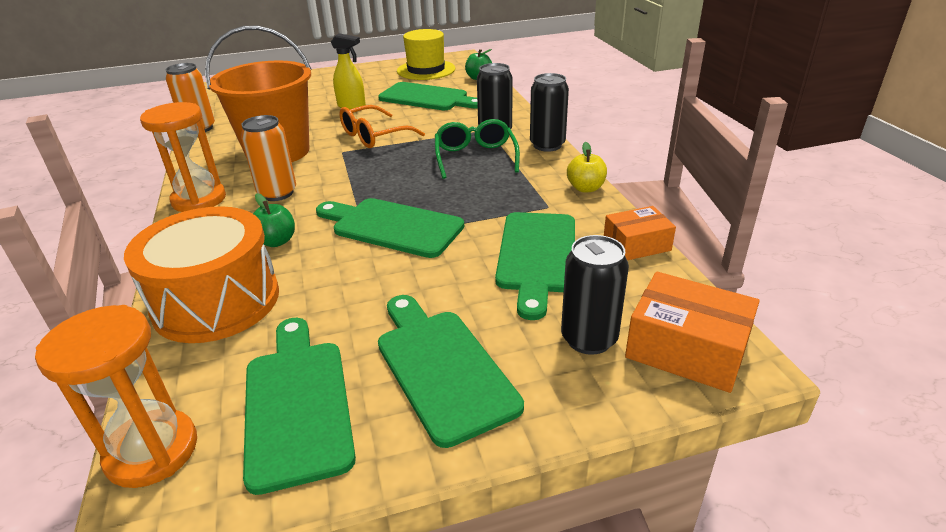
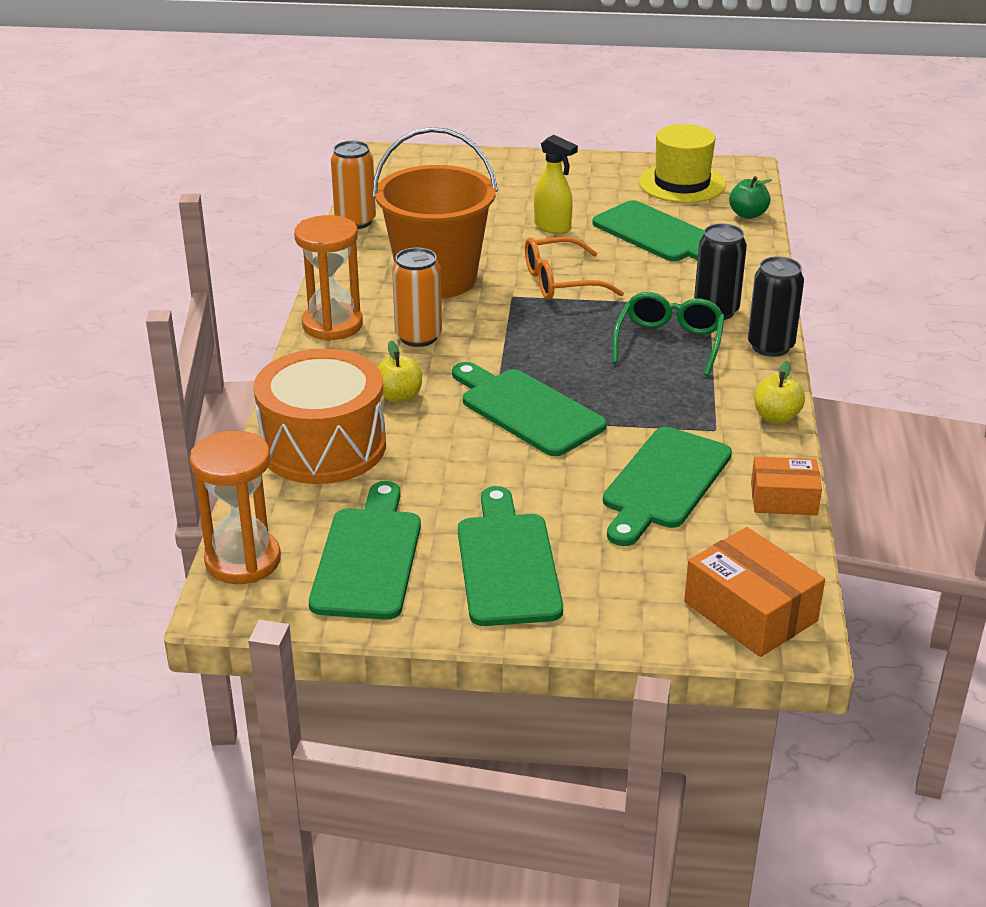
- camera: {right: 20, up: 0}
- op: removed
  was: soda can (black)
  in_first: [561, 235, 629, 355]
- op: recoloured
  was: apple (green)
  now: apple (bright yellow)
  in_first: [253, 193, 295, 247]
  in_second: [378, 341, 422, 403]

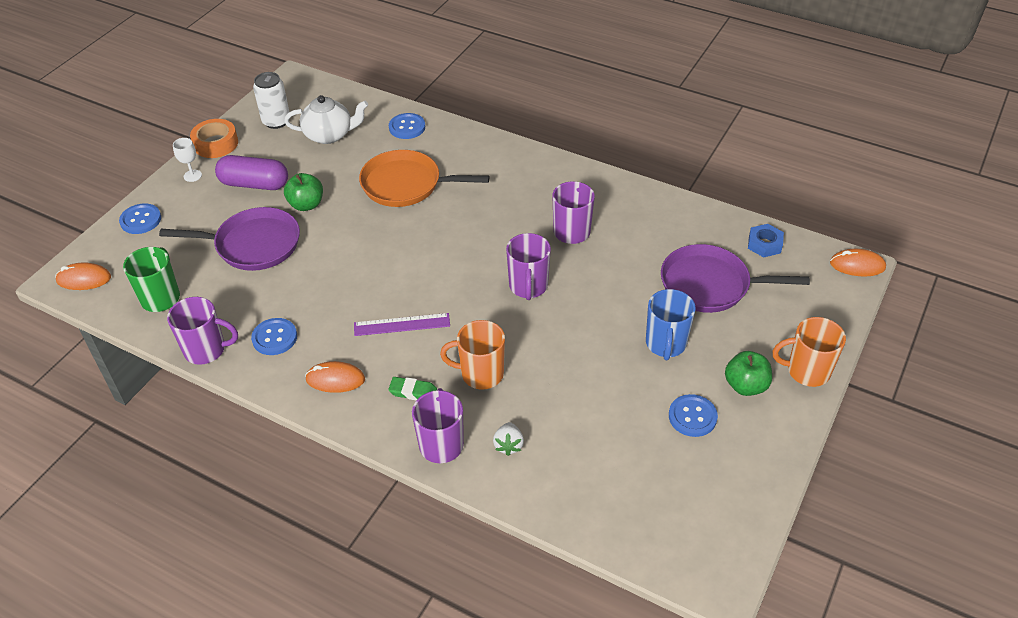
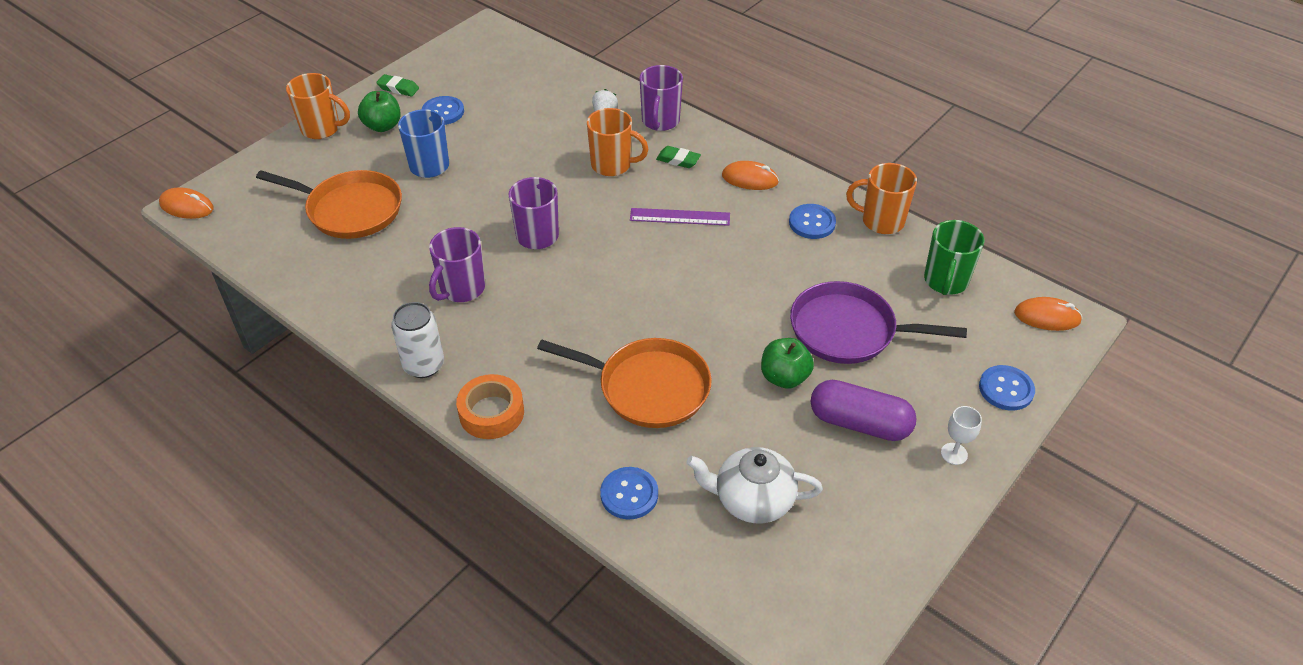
- camera: {right: -170, up: 0}
- op: removed
  was: nut (royal blue)
  in_first: [748, 224, 784, 257]
- op: added
  now: eraser (green)
  in_second: [376, 74, 419, 97]
- op: moved
  was: tape (orange)
  in_first: [190, 119, 238, 158]
  in_second: [456, 374, 524, 439]
- op: moved
  was: soda can (pure white)
  in_first: [253, 72, 290, 129]
  in_second: [391, 302, 444, 378]
- op: recoloured
  was: tea mug (purple)
  now: tea mug (orange)
  in_first: [167, 297, 238, 365]
  in_second: [846, 163, 917, 234]
- op: recoloured
  was: skillet (purple)
  now: skillet (orange)
  in_first: [661, 244, 810, 313]
  in_second: [256, 170, 402, 239]

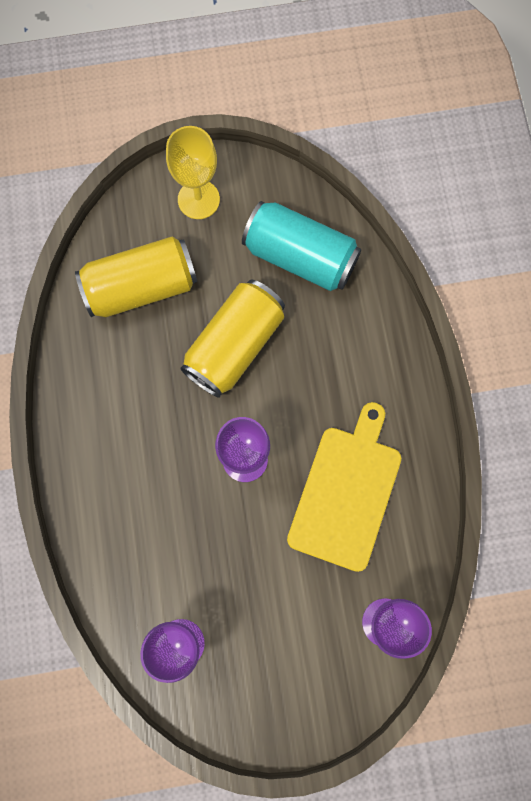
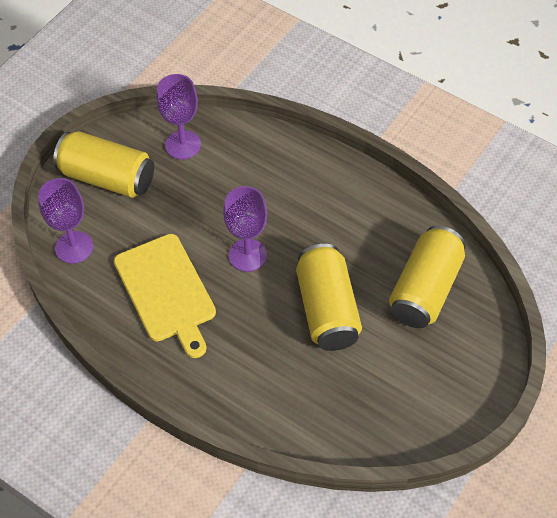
- camera: {right: 135, up: -20}
- op: removed
  was: wine glass (bright yellow)
  in_first: [166, 126, 220, 219]
- op: removed
  was: soda can (teal)
  in_first: [242, 201, 361, 291]
- op: added
  now: soda can (bright yellow)
  in_second: [53, 131, 154, 198]

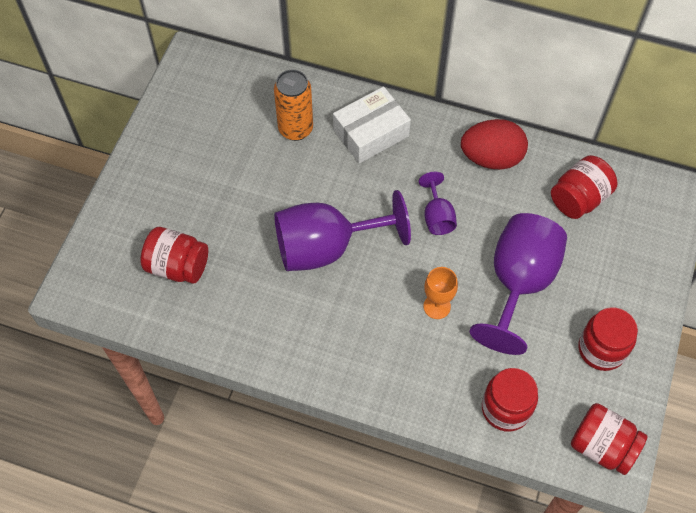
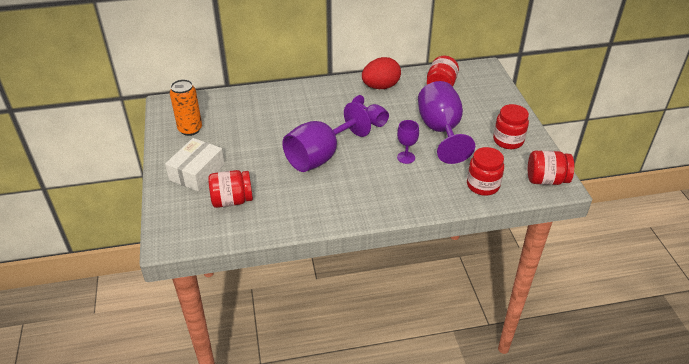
- camera: {right: -30, up: -20}
- op: moved
  was: soda can (orange)
  in_first: [274, 70, 313, 141]
  in_second: [170, 79, 202, 136]
- op: moved
  was: package (pure white)
  in_first: [333, 86, 411, 164]
  in_second: [165, 138, 225, 191]
- op: recoloured
  was: wine glass (orange)
  now: wine glass (purple)
  in_first: [423, 267, 458, 319]
  in_second: [397, 120, 419, 164]

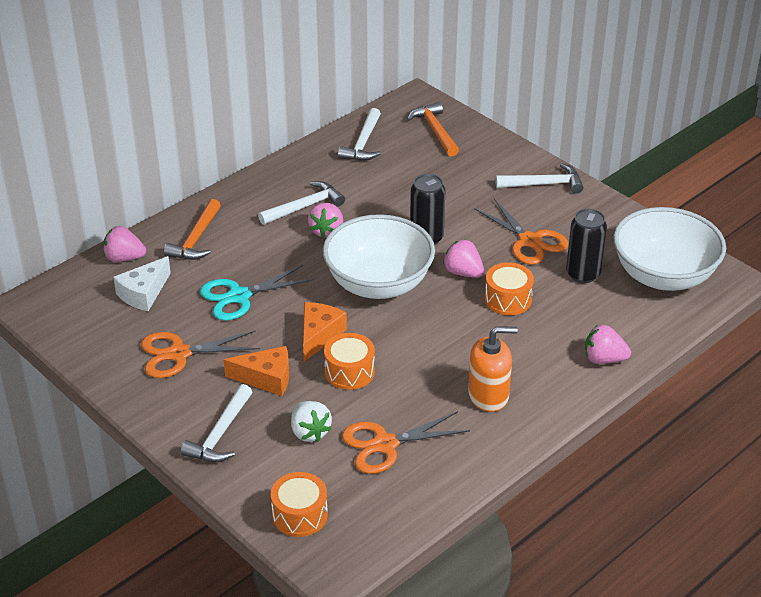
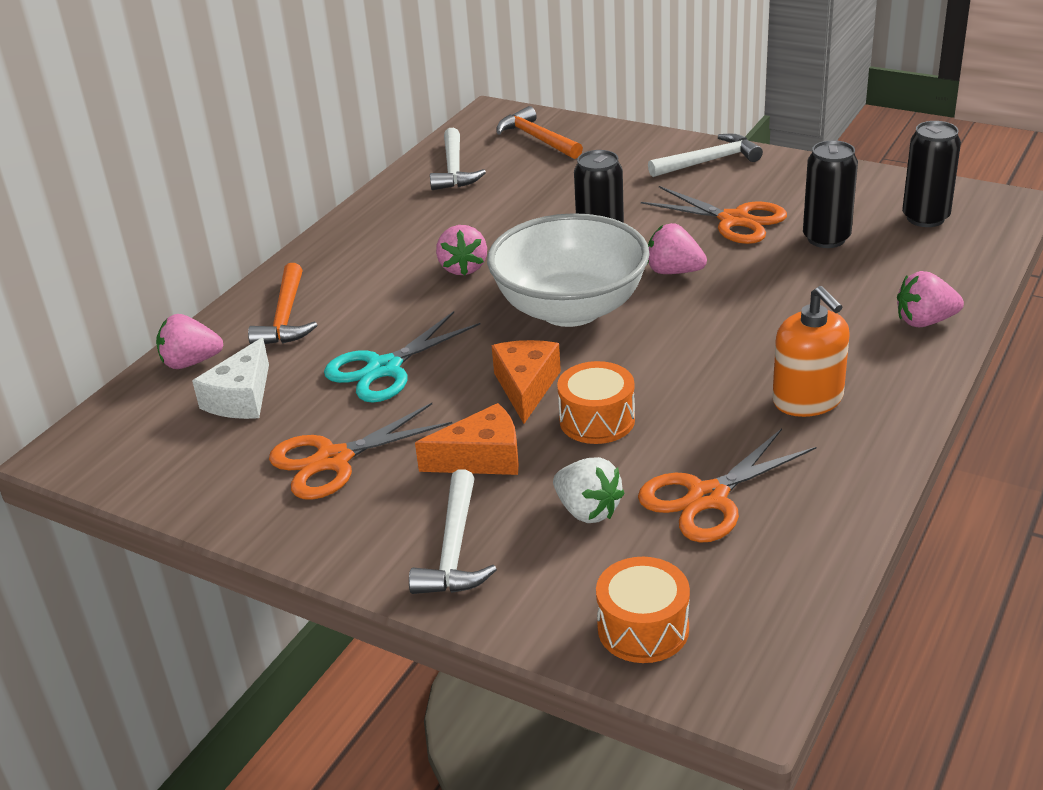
- camera: {right: -15, up: -5}
- op: removed
  was: hammer (pure white)
  in_first: [258, 181, 345, 225]
- op: removed
  was: toy drum (orange)
  in_first: [485, 262, 534, 315]
- op: replaced
  was: deep dish (pure white)
  now: soda can (black)
  in_first: [613, 207, 726, 291]
  in_second: [902, 121, 961, 227]
- op: turned
  was: soap dispenser (orange)
  in_first: [468, 326, 518, 412]
  in_second: [772, 286, 849, 417]
  clockwise: 90

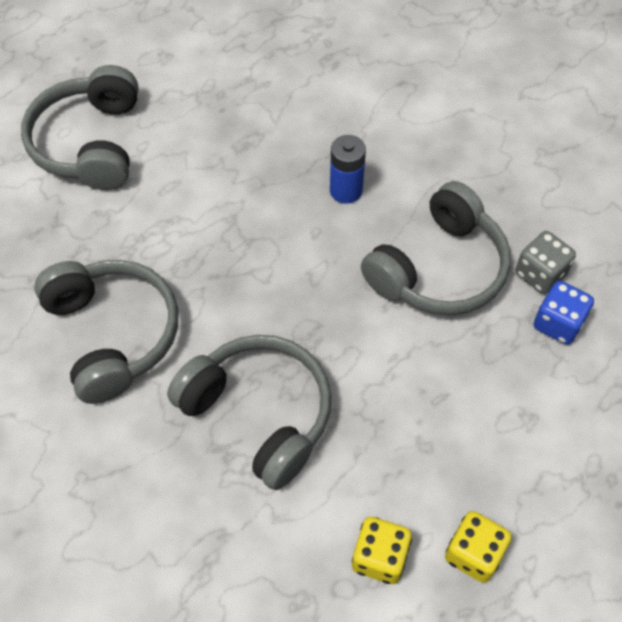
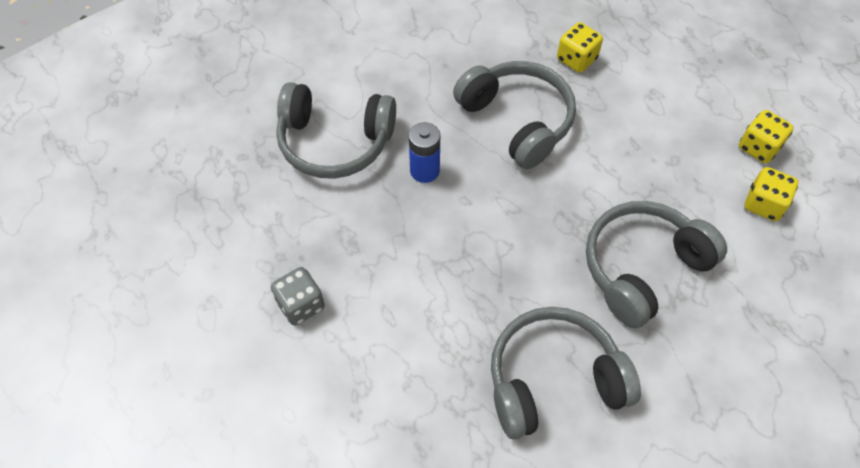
- camera: {right: -80, up: 0}
- op: moved
  was: over-ear headphones (grey)
  in_first: [21, 65, 138, 190]
  in_second: [276, 82, 396, 179]
- op: moved
  was: dice (grey)
  in_first: [515, 231, 576, 294]
  in_second: [271, 267, 325, 326]
- op: recoloured
  was: dice (royal blue)
  now: dice (bright yellow)
  in_first: [534, 281, 594, 345]
  in_second: [557, 22, 603, 73]

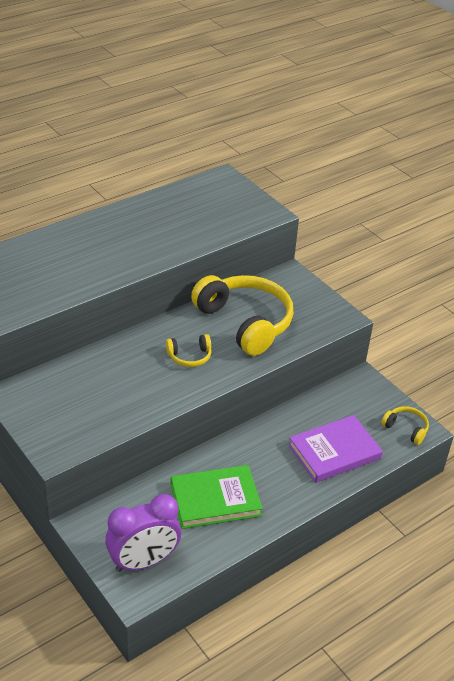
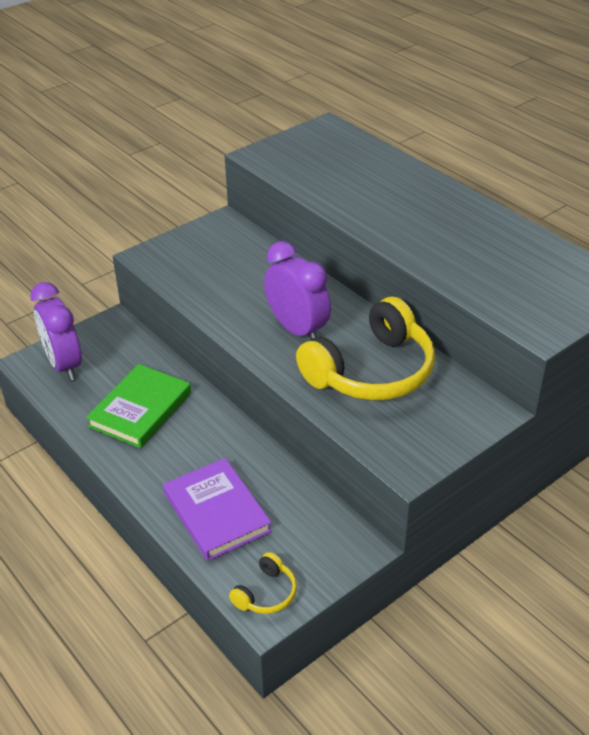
- camera: {right: 90, up: 0}
- op: replaced
  was: over-ear headphones (bright yellow)
  now: bedside clock (purple)
  in_first: [166, 334, 211, 367]
  in_second: [264, 241, 331, 339]
- op: turned
  was: hardback (green)
  in_first: [171, 465, 263, 529]
  in_second: [86, 364, 191, 448]
  clockwise: 45

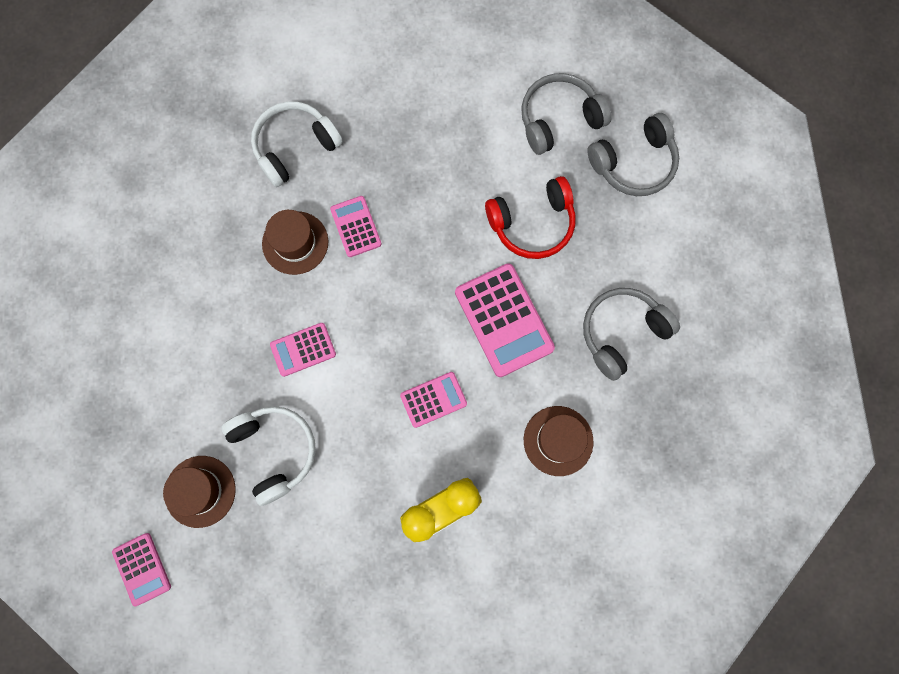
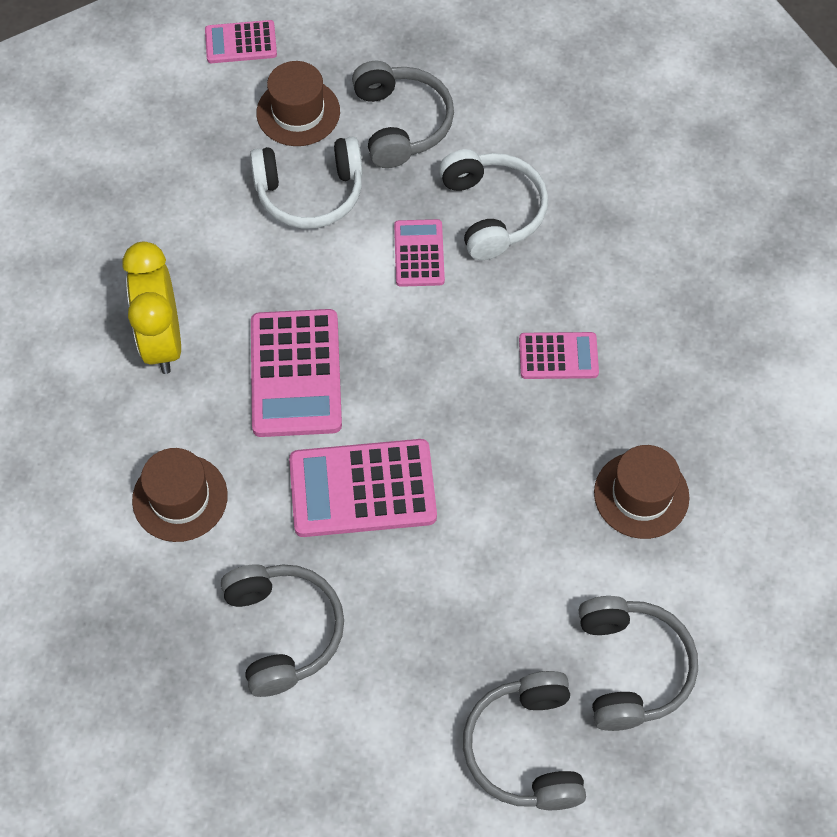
- camera: {right: 110, up: -15}
- op: removed
  was: over-ear headphones (red)
  in_first: [485, 176, 576, 259]
- op: added
  now: over-ear headphones (grey)
  in_second: [352, 61, 454, 168]
- op: moved
  was: over-ear headphones (pure white)
  in_first: [251, 101, 343, 187]
  in_second: [439, 149, 548, 260]
- op: moved
  was: top hat (russet)
  in_first: [262, 210, 328, 275]
  in_second: [594, 445, 690, 539]
- op: resized
  was: pocket calculator (rose-pink)
  in_first: [400, 372, 467, 428]
  in_second: [251, 309, 342, 437]
  ratio: 1.75

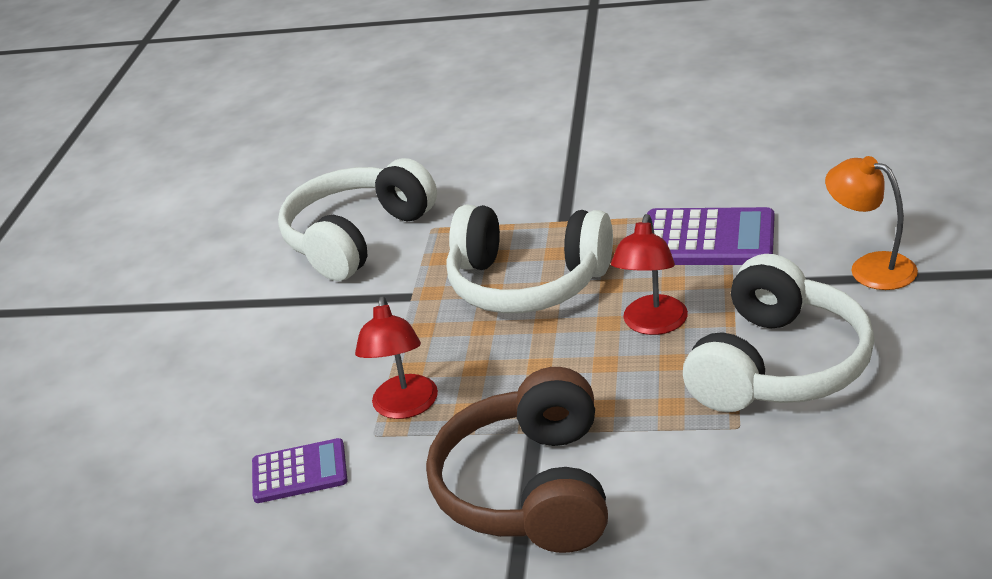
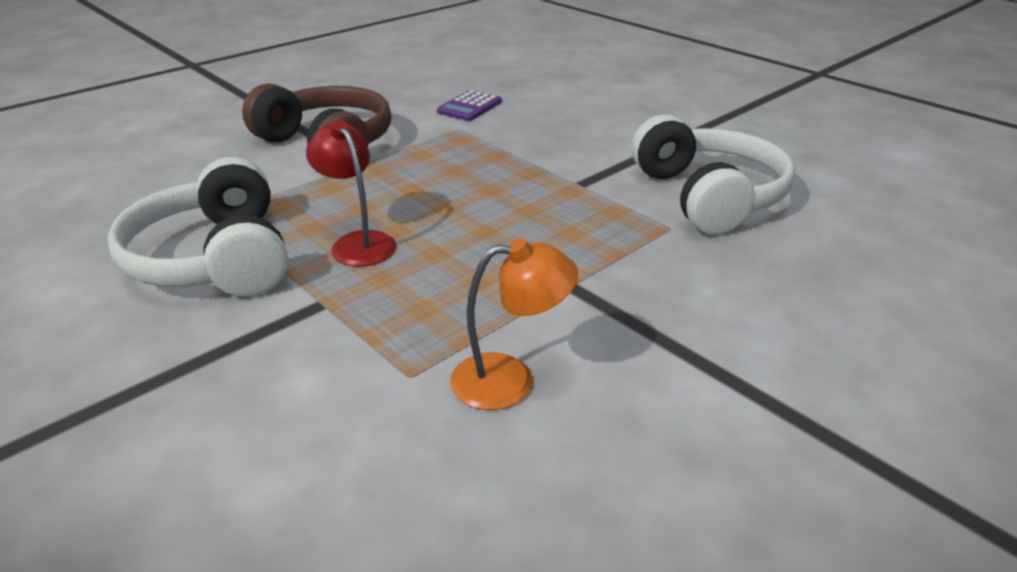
- camera: {right: 125, up: 0}
- op: removed
  was: desk lamp (red)
  in_first: [355, 296, 438, 419]
- op: removed
  was: over-ear headphones (pure white)
  in_first: [447, 205, 613, 313]
- op: removed
  was: pocket calculator (purple)
  in_first: [647, 207, 774, 265]
- op: moved
  was: desk lamp (orange)
  in_first: [825, 156, 918, 290]
  in_second: [450, 238, 578, 410]

